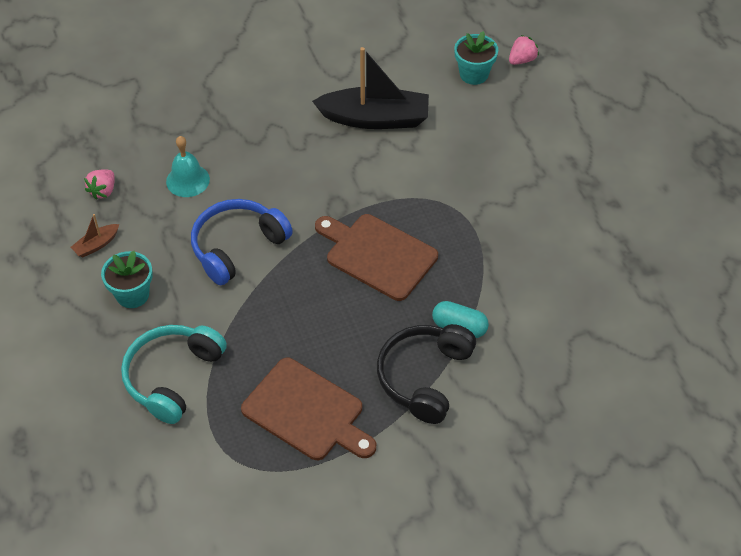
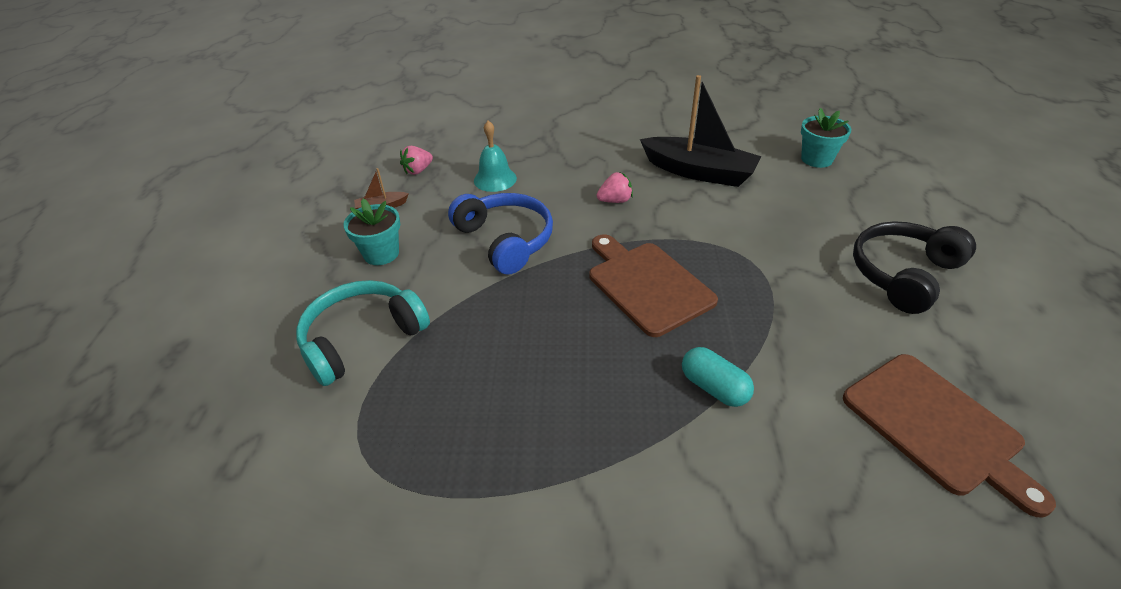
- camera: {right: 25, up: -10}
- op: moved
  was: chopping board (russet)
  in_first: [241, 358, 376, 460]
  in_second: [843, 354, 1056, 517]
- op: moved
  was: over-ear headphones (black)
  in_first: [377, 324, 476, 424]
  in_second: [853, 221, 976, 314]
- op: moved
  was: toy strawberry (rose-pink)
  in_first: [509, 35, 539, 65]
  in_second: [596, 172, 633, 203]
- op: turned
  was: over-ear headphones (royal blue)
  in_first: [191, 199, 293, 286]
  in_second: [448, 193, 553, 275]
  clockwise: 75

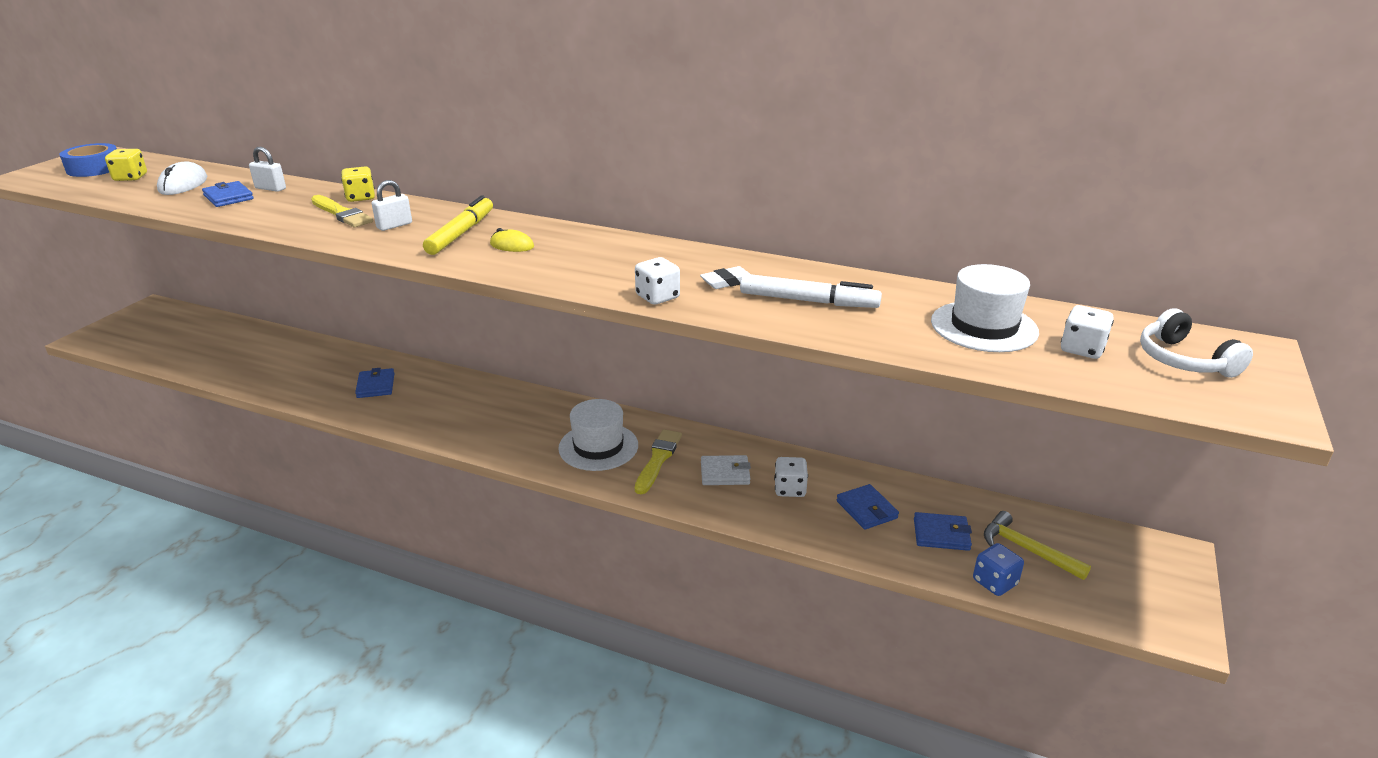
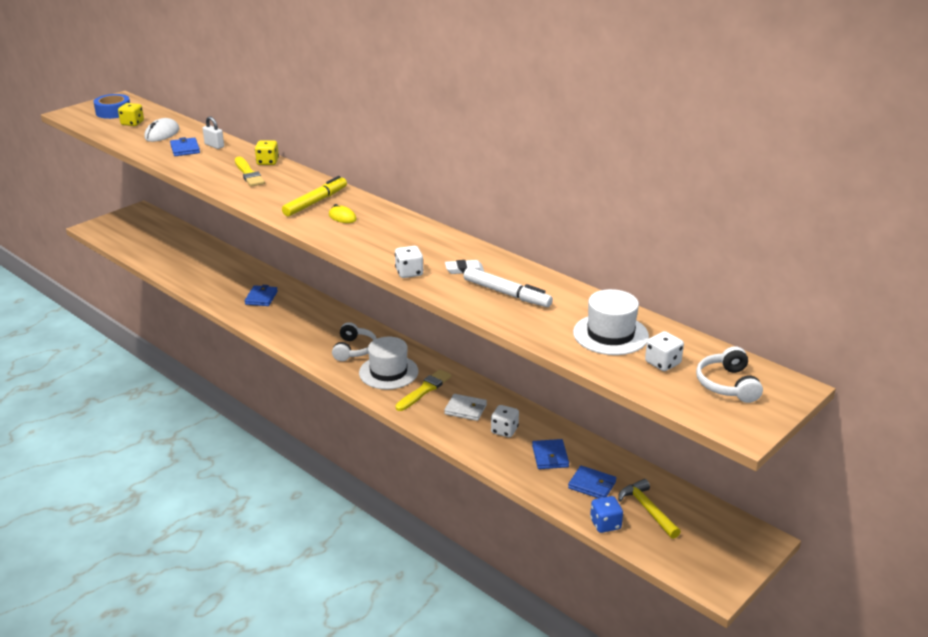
- camera: {right: 20, up: 0}
- op: removed
  was: small lock (pure white)
  in_first: [372, 180, 412, 231]
- op: added
  now: over-ear headphones (pure white)
  in_second: [332, 322, 377, 361]

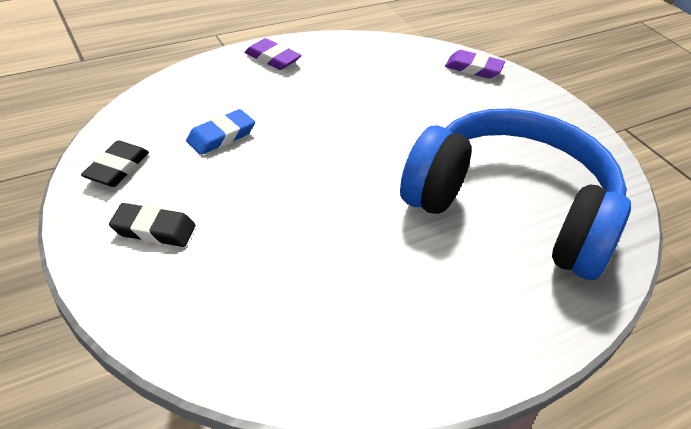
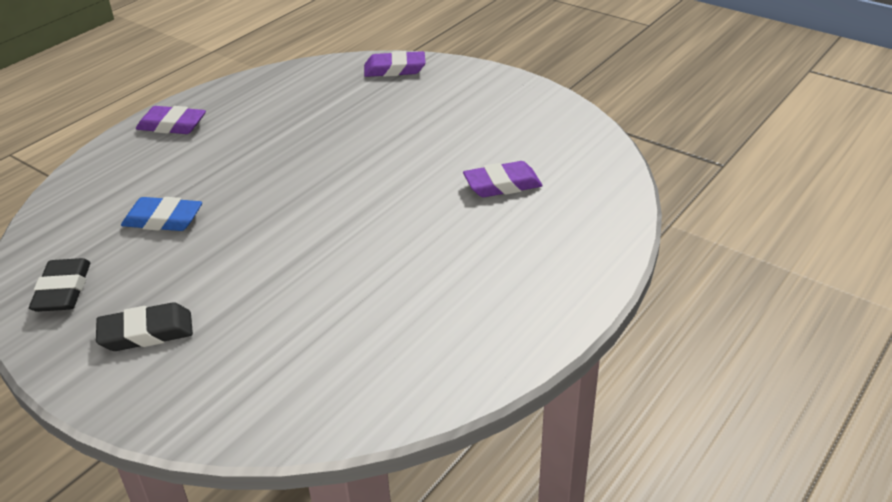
- camera: {right: -20, up: -5}
- op: replaced
  was: over-ear headphones (royal blue)
  now: eraser (purple)
  in_first: [400, 108, 631, 280]
  in_second: [463, 161, 543, 197]
- op: turned
  was: eraser (royal blue)
  in_first: [186, 109, 255, 155]
  in_second: [121, 197, 202, 231]
  clockwise: 75

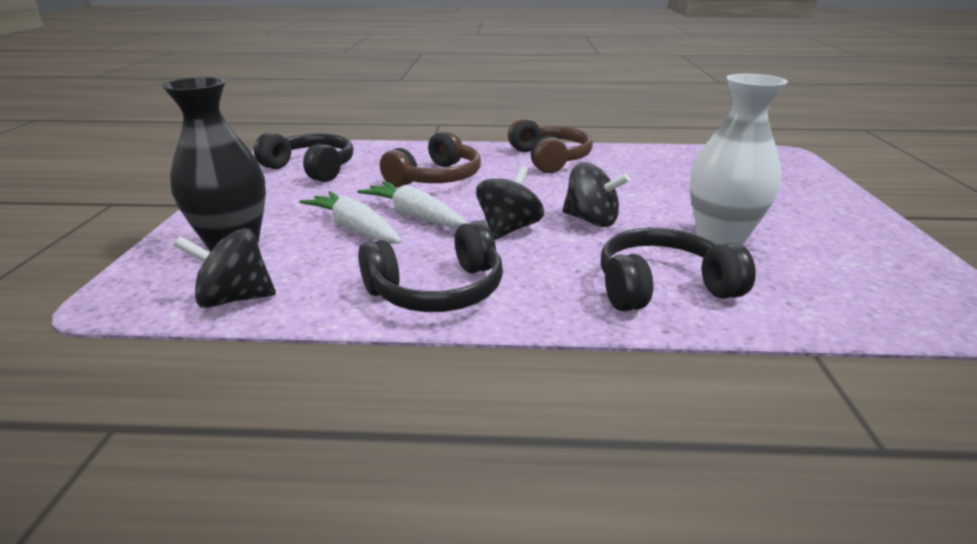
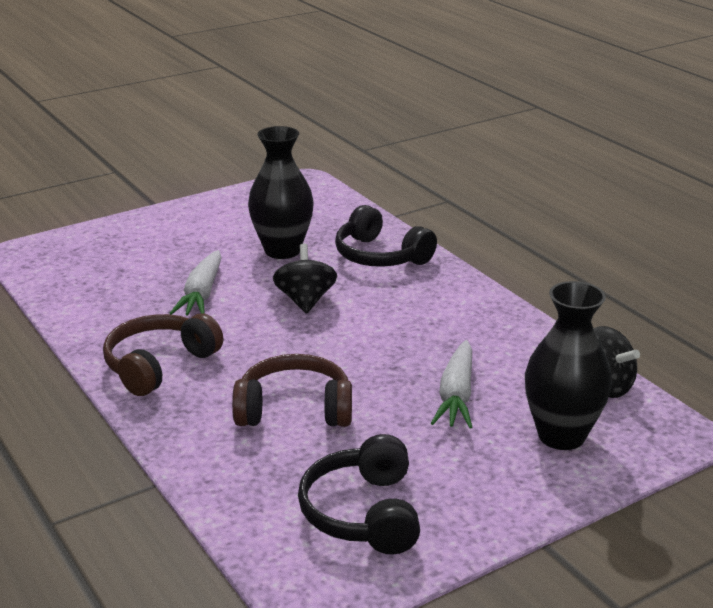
- camera: {right: -125, up: 0}
- op: removed
  was: over-ear headphones (black)
  in_first: [358, 221, 503, 312]
- op: removed
  was: whirligig (black)
  in_first: [476, 166, 544, 240]
- op: moved
  was: carrot (pure white)
  in_first: [357, 181, 468, 228]
  in_second: [170, 250, 222, 316]
- op: recoloured
  was: vase (pure white)
  now: vase (black)
  in_first: [690, 74, 788, 246]
  in_second: [248, 126, 314, 259]

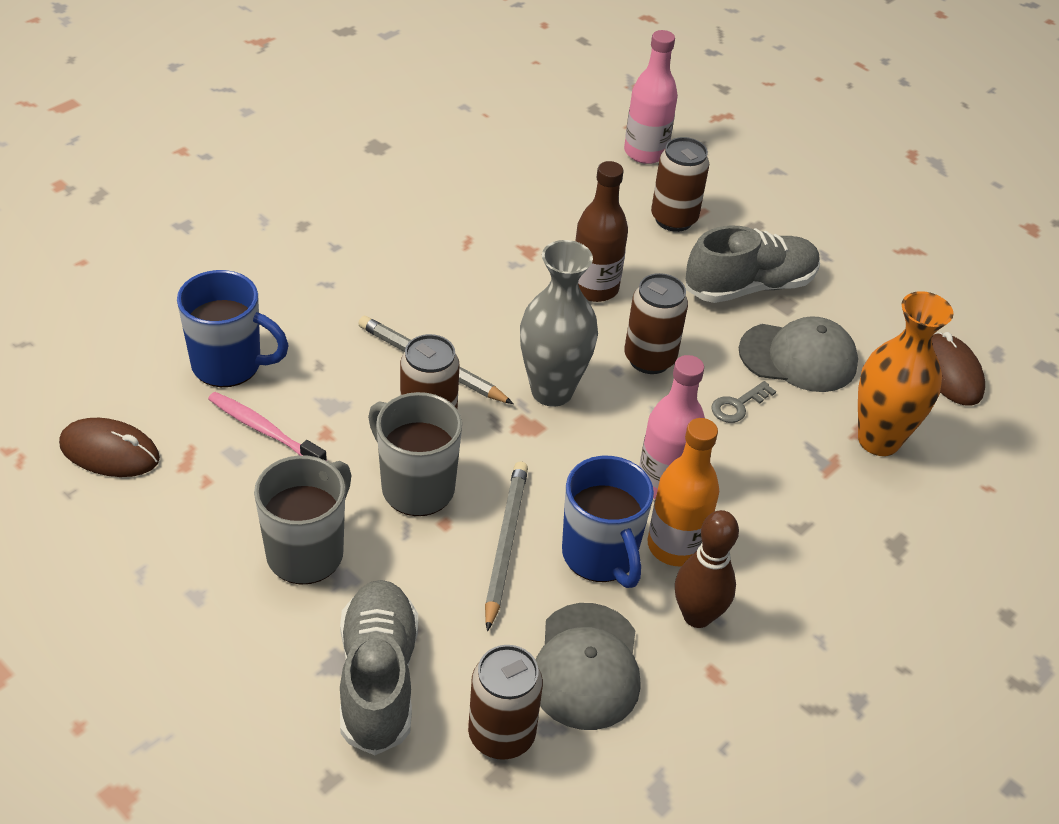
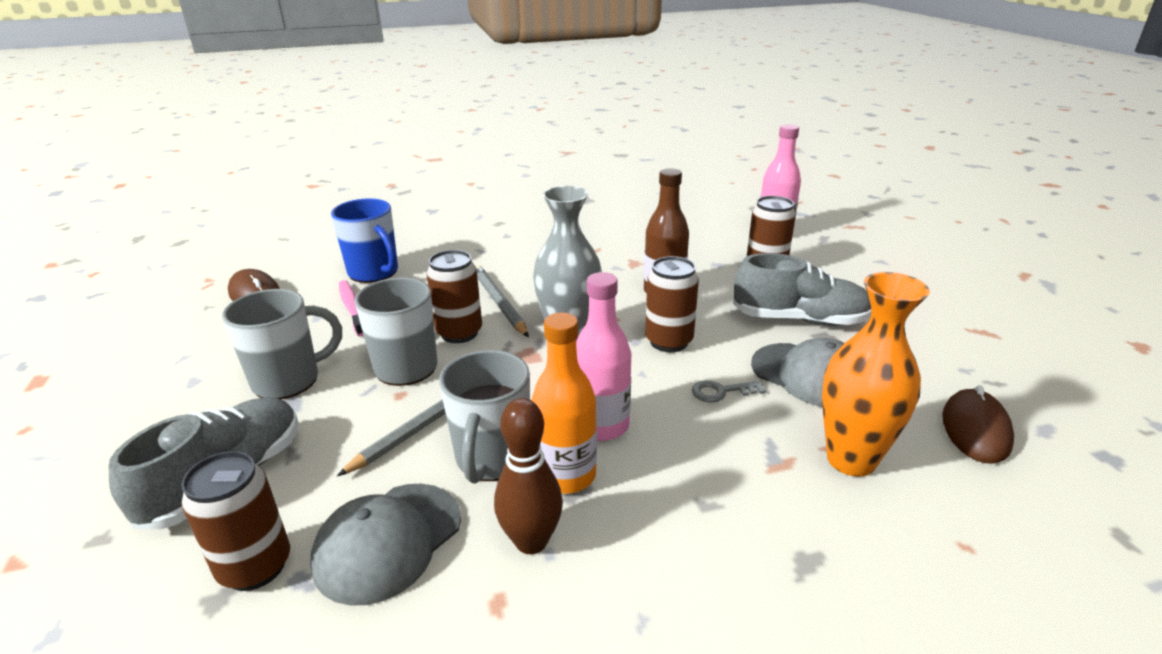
- camera: {right: 35, up: -15}
- op: recoloured
  was: tea mug (royal blue)
  now: tea mug (grey)
  in_first: [562, 456, 654, 588]
  in_second: [439, 350, 530, 484]

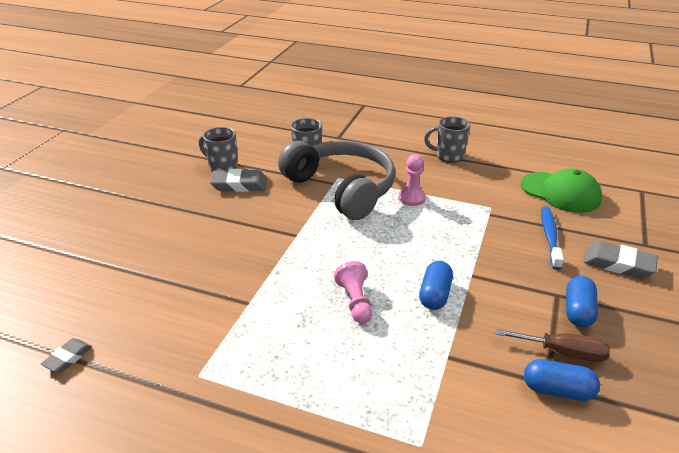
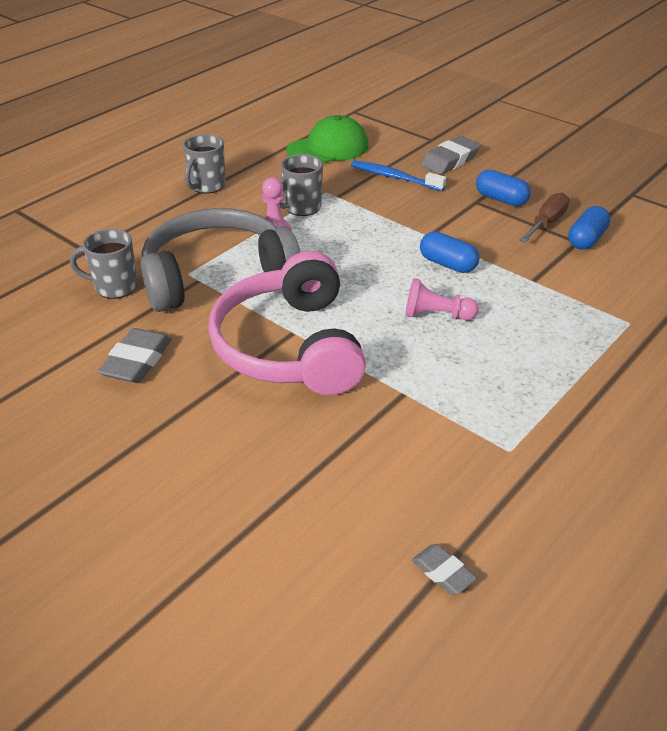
- camera: {right: -70, up: 5}
- op: added
  now: over-ear headphones (rose-pink)
  in_second: [208, 251, 366, 395]
- op: moved
  was: tea mug (grey)
  in_first: [199, 127, 238, 172]
  in_second: [279, 154, 323, 216]

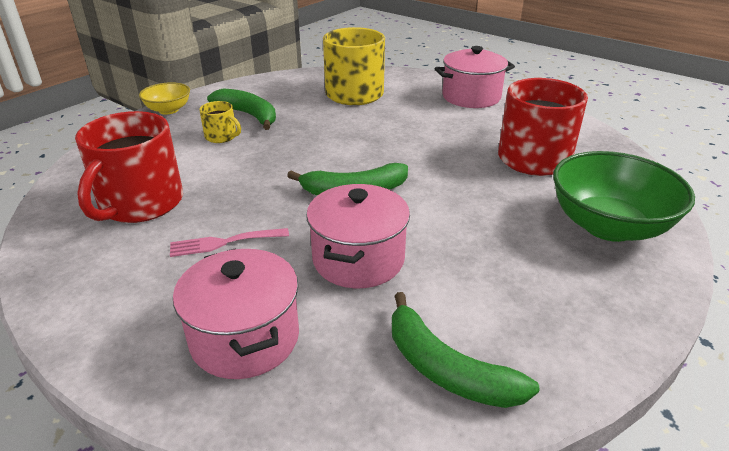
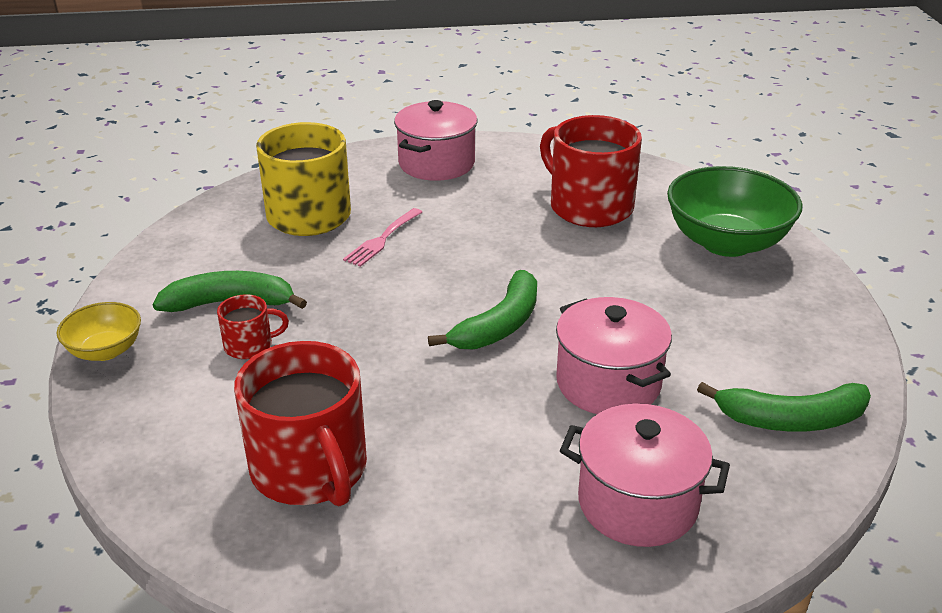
- camera: {right: -45, up: 0}
- op: moved
  was: dinner fork (rose-pink)
  in_first: [170, 228, 289, 257]
  in_second: [343, 208, 422, 267]
- op: recoloured
  was: tea mug (bright yellow)
  now: tea mug (red)
  in_first: [199, 101, 241, 143]
  in_second: [217, 294, 289, 359]

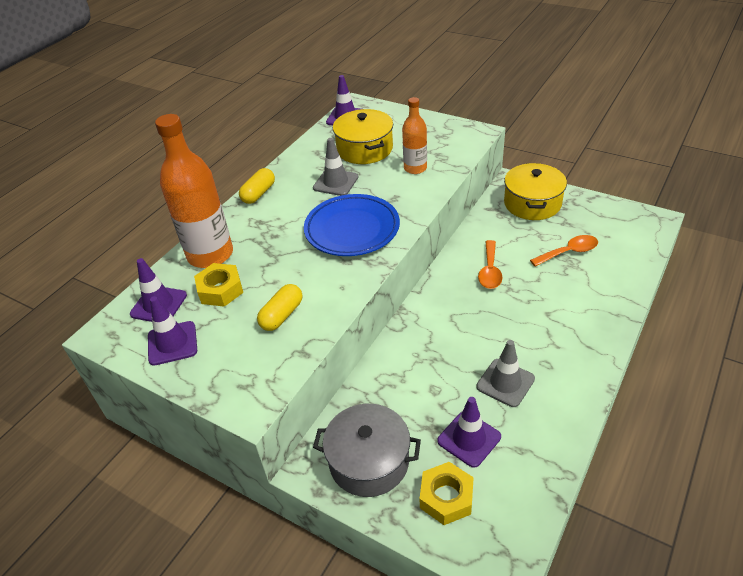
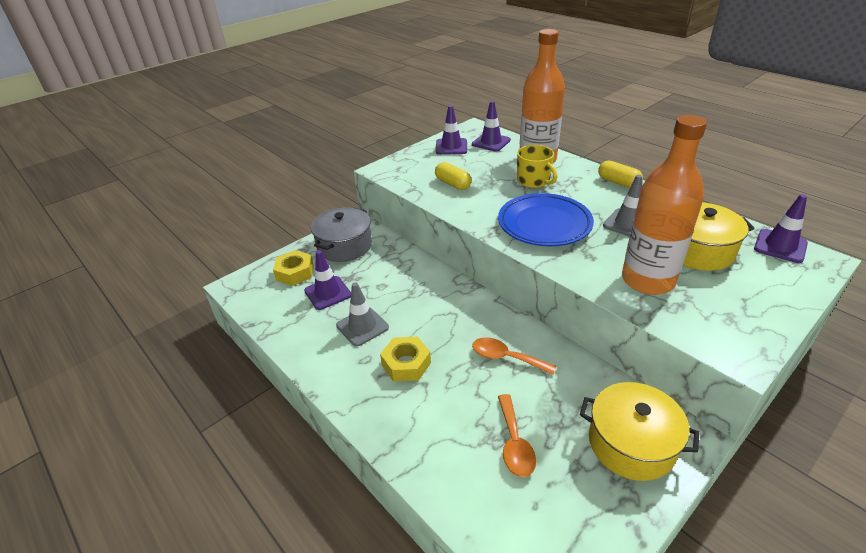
- camera: {right: 105, up: -5}
- op: added
  now: tea mug (bright yellow)
  in_second: [517, 145, 558, 188]
- op: moved
  was: nut (bright yellow)
  in_first: [194, 263, 243, 307]
  in_second: [380, 337, 431, 382]
- op: resized
  was: flask (orange)
  in_first: [402, 97, 427, 174]
  in_second: [622, 115, 707, 295]
  ratio: 1.79

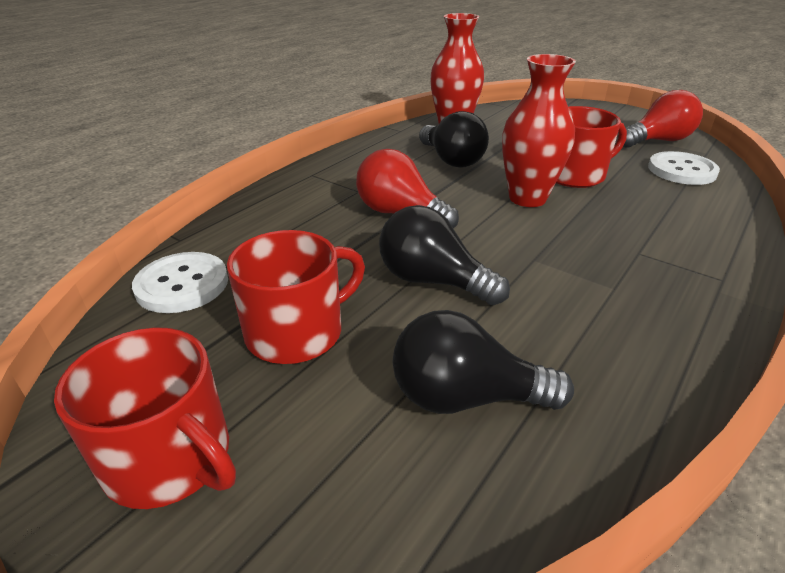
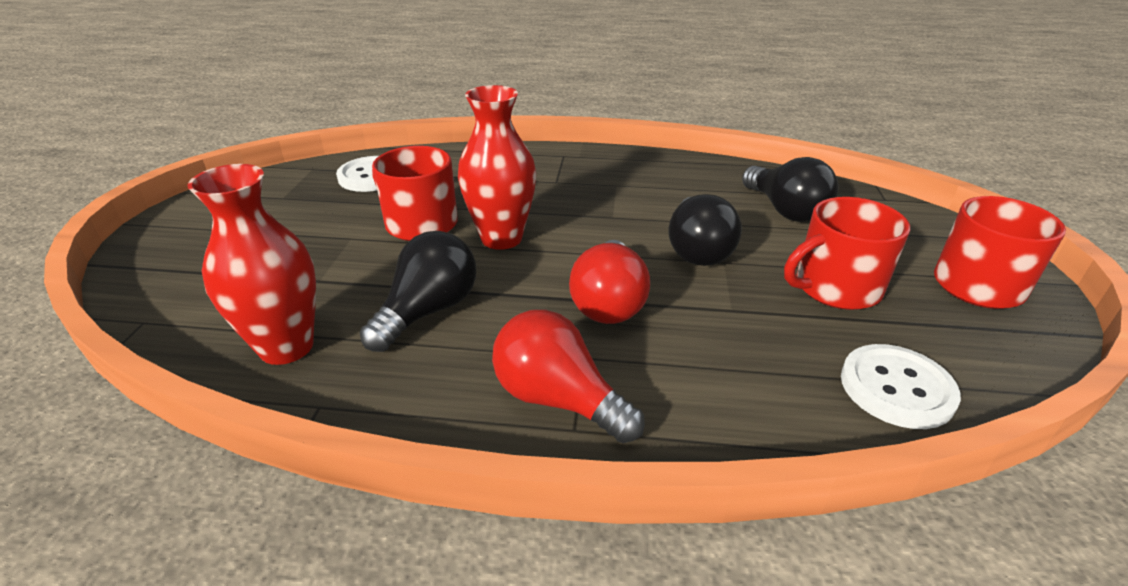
- camera: {right: -120, up: 0}
- op: moved
  was: lightbulb (red)
  in_first: [618, 90, 703, 148]
  in_second: [492, 310, 645, 443]
- op: turned
  was: tea mug (red)
  in_first: [227, 230, 365, 364]
  in_second: [784, 197, 910, 310]
  clockwise: -45

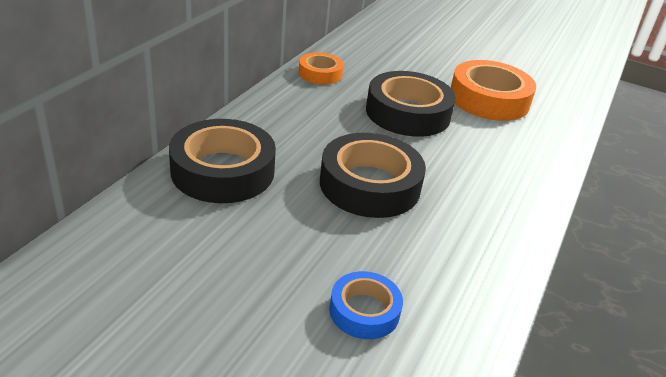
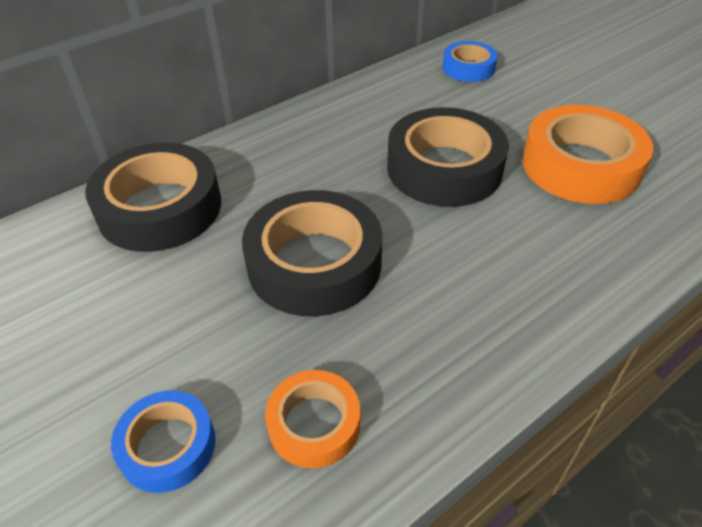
- camera: {right: 30, up: 10}
- op: added
  now: tape (royal blue)
  in_second: [443, 41, 498, 82]
- op: moved
  was: tape (orange)
  in_first: [299, 52, 344, 85]
  in_second: [265, 370, 361, 468]

